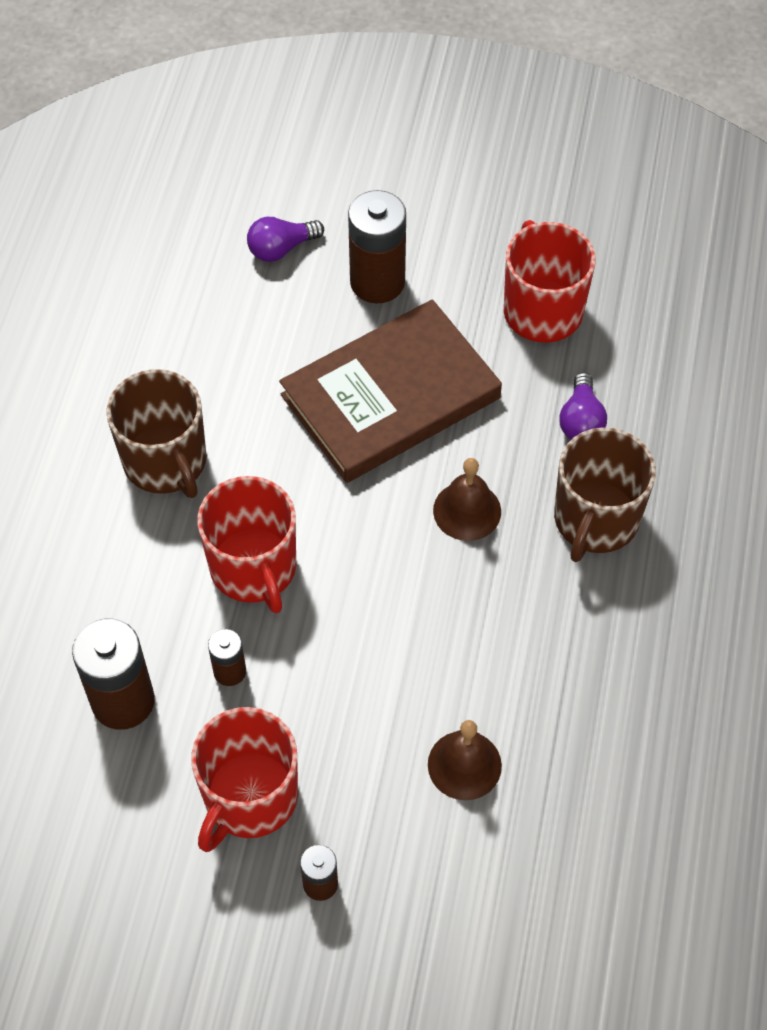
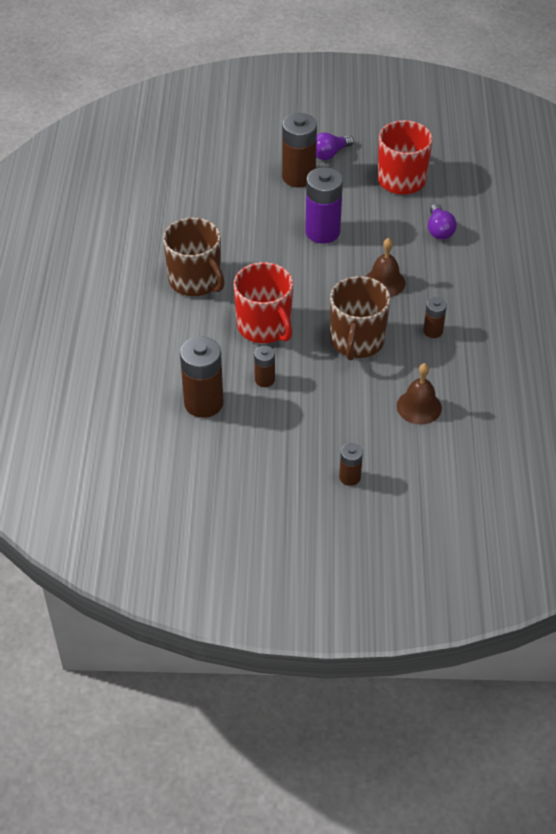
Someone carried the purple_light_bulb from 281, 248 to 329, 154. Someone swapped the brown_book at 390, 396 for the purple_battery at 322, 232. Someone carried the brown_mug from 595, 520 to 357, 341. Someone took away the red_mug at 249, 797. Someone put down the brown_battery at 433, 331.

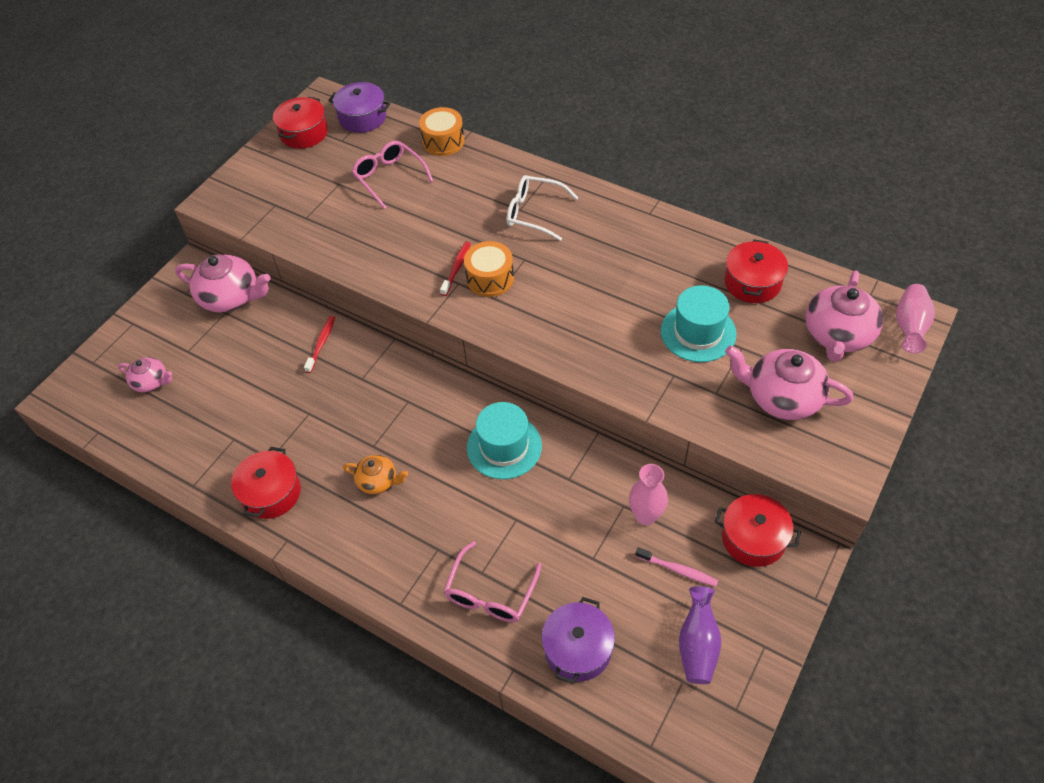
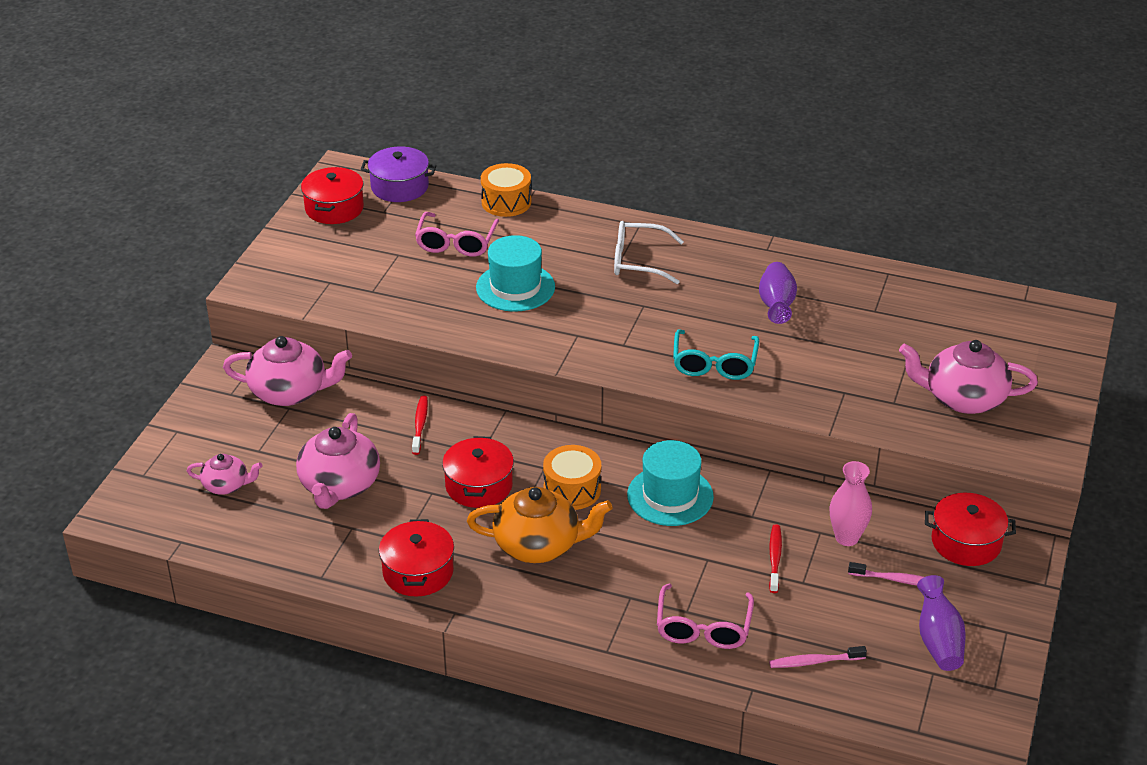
Someone rotated the pink_glasses at 389, 177 by 120 degrees counterclockwise. Someone carried the red_pot from 752, 282 to 479, 485. Someone carried the orange_drum from 490, 278 to 572, 489. Someone carried the red_toothbrush from 456, 268 to 775, 558. Someone carried the pink_teapot from 837, 335 to 339, 485. Someone took away the pink_vase at 909, 327. Someone carried the turquoise_hat from 698, 332 to 515, 287. Someone scaled the orange_teapot at 378, 481 by 1.78. Someone swapped the purple_pot at 578, 648 for the pink_toothbrush at 814, 662. Someone put down the purple_vase at 776, 305. Someone put down the turquoise_glasses at 714, 364.

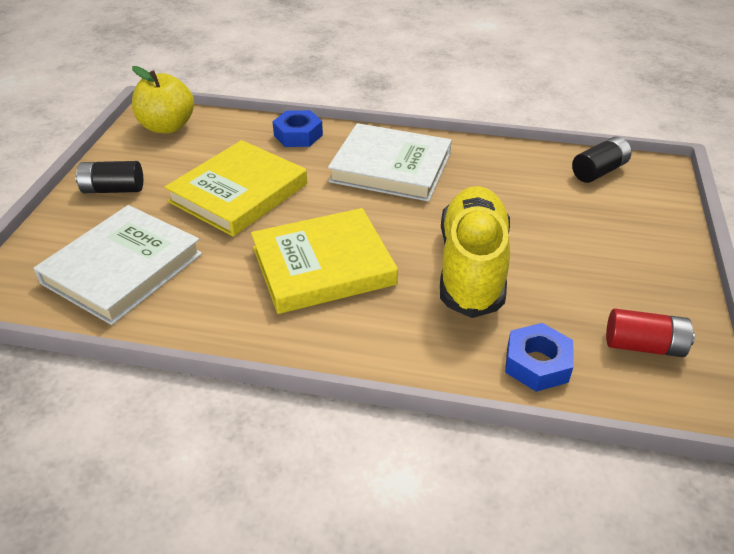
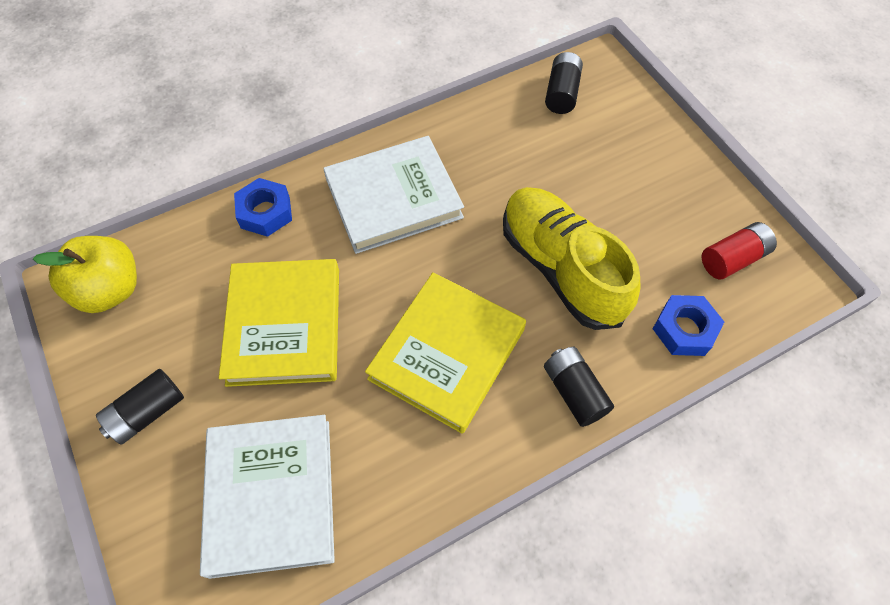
Someone put down the black_battery at 574, 392.

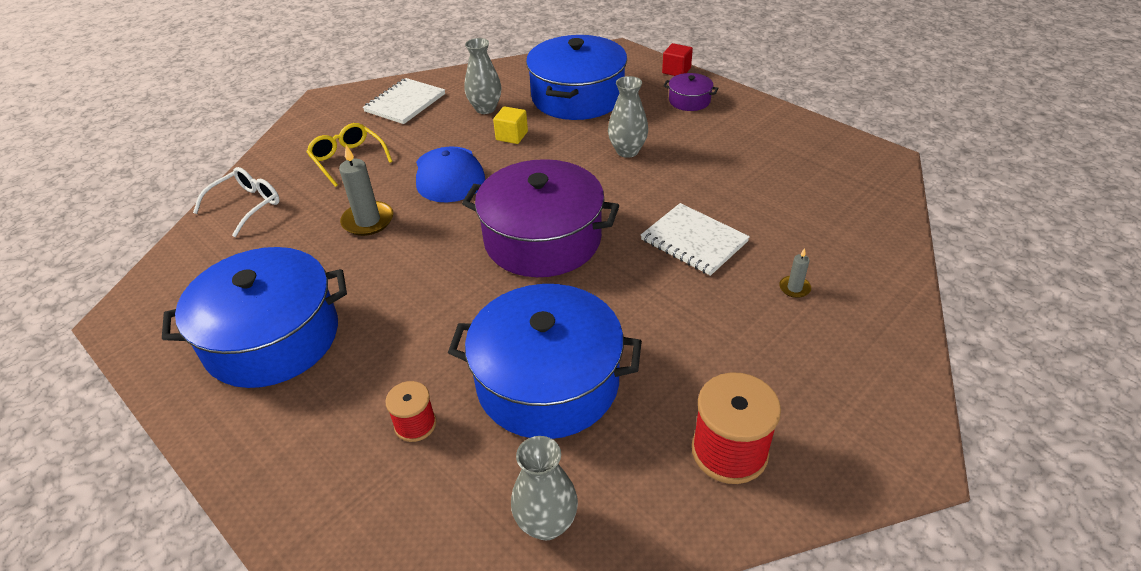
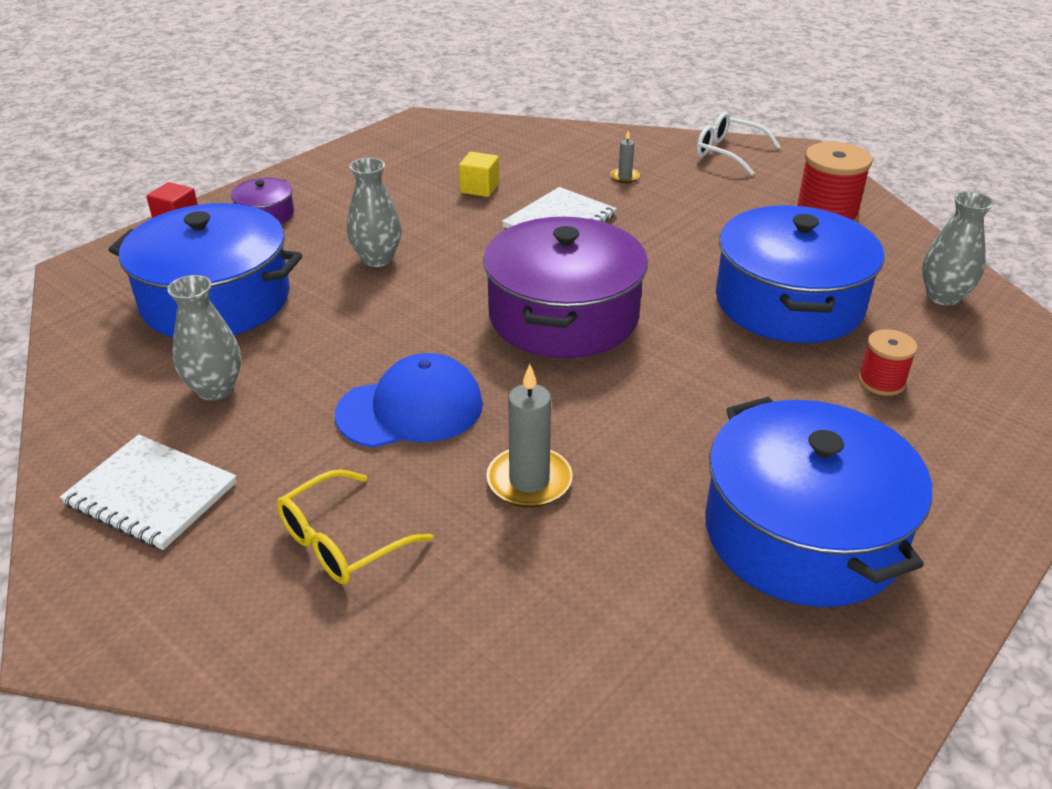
Someone carried the yellow_cube from 512, 136 to 479, 188. Someone carried the white_glasses from 247, 205 to 727, 152.

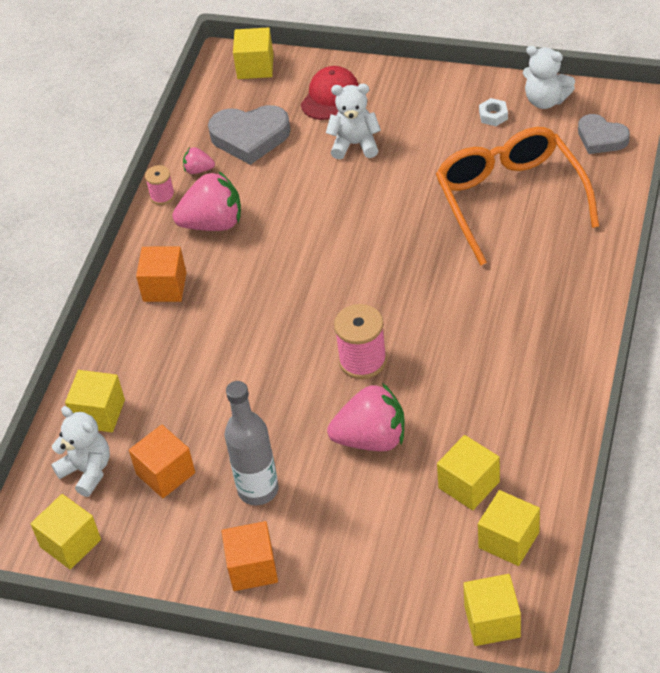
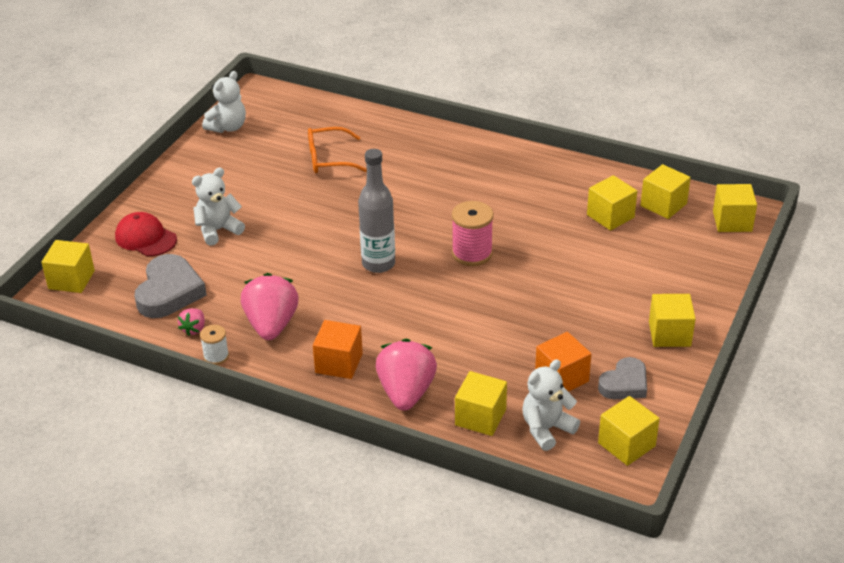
Someone rotated the white_teddy_bear at 355, 144 by 45 degrees clockwise. Someone took away the white_nut at 493, 115. Someone carried the grey_heart from 601, 138 to 624, 384. Someone scaled the orange_glasses at 510, 199 by 0.57. Someone repainted the pink_spool at 162, 196, which became the white_spool at 216, 356. Someone carried the grey_bottle from 258, 490 to 378, 264. Someone carried the pink_strawberry from 371, 439 to 406, 392. Someone repainted the orange_cube at 252, 568, which became the yellow_cube at 669, 334.

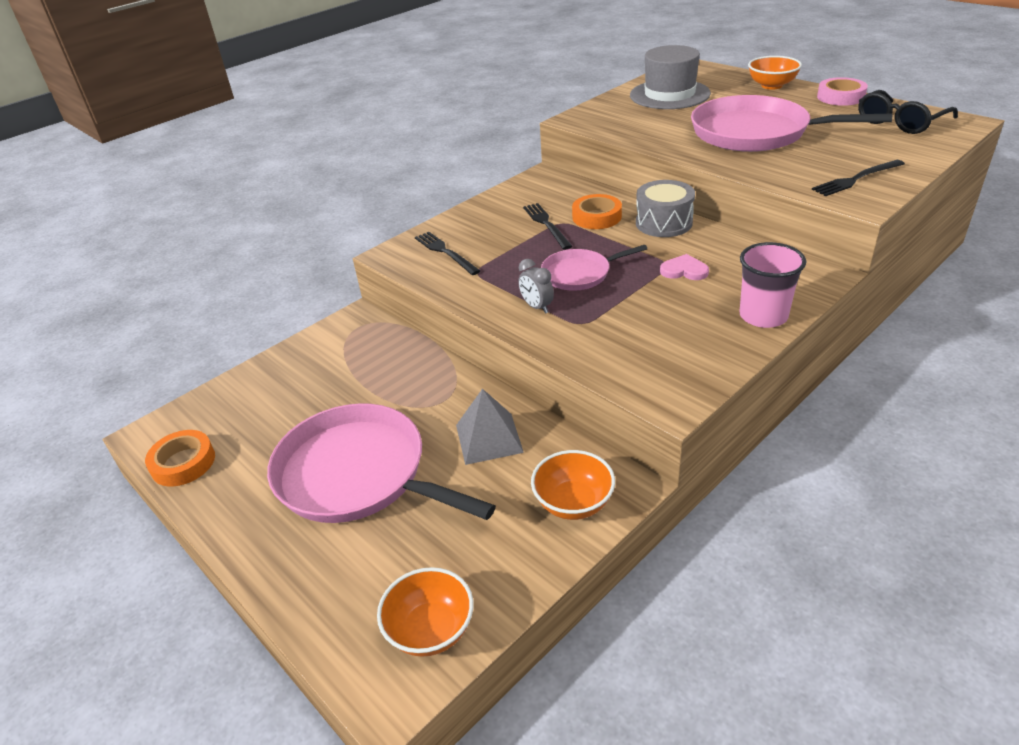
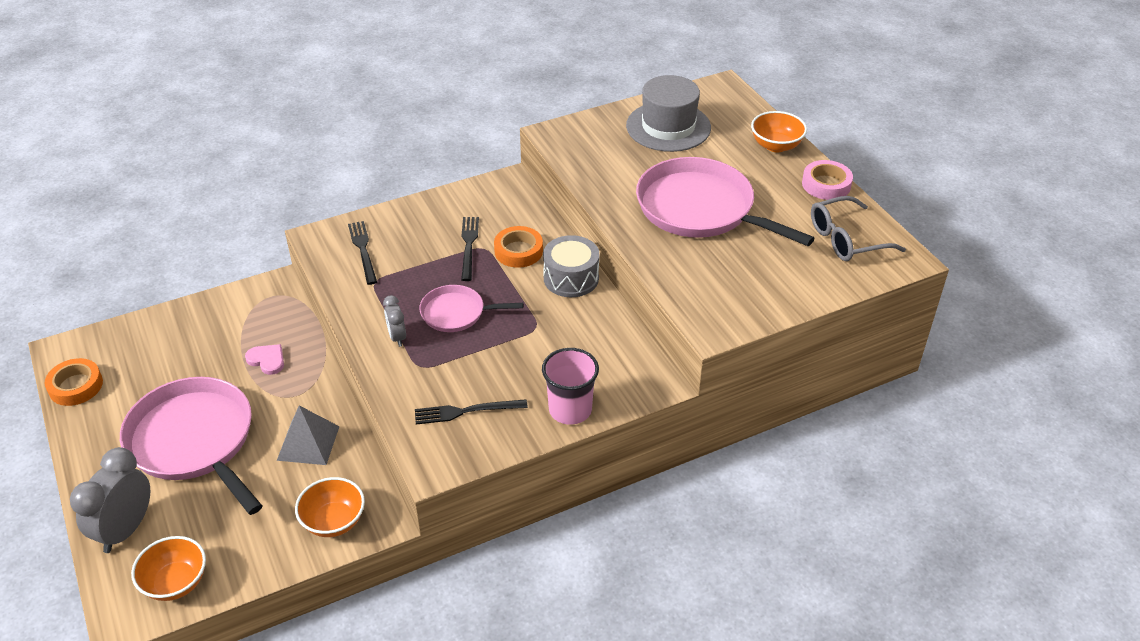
Someone repainted the black_glasses at 900, 122, which became the grey_glasses at 846, 239. Someone carried the black_fork from 856, 179 to 466, 411. Someone carried the pink_heart from 684, 270 to 267, 360. Someone put down the grey_clock at 126, 530.

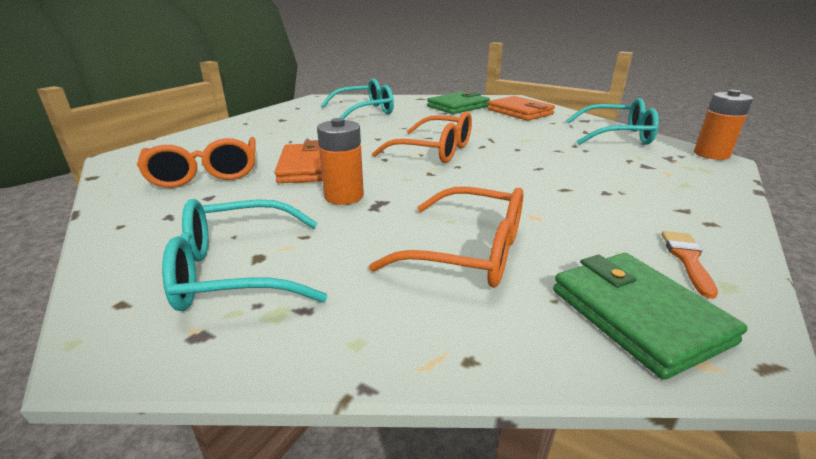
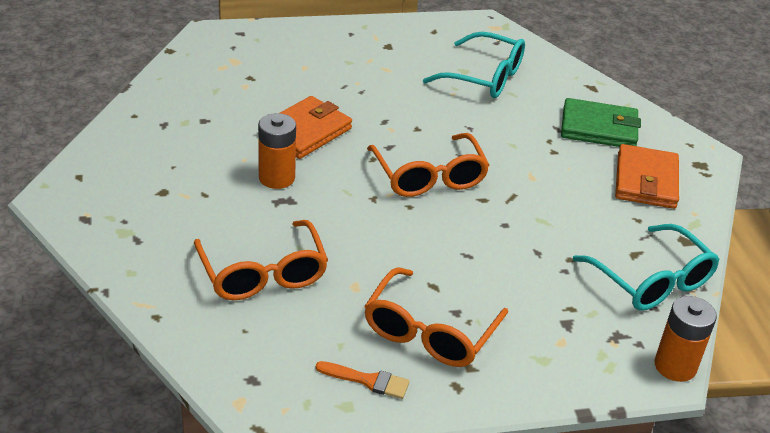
Someone carried the orange_glasses from 205, 174 to 429, 332. Someone took away the turquoise_glasses at 236, 271. Someone rotated the orange_brush at 687, 259 by 45 degrees clockwise. Someone took away the green_wallet at 637, 315.

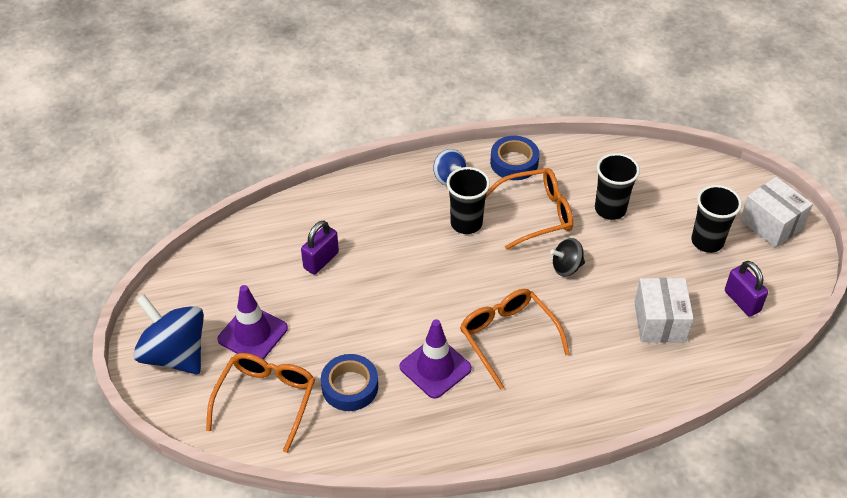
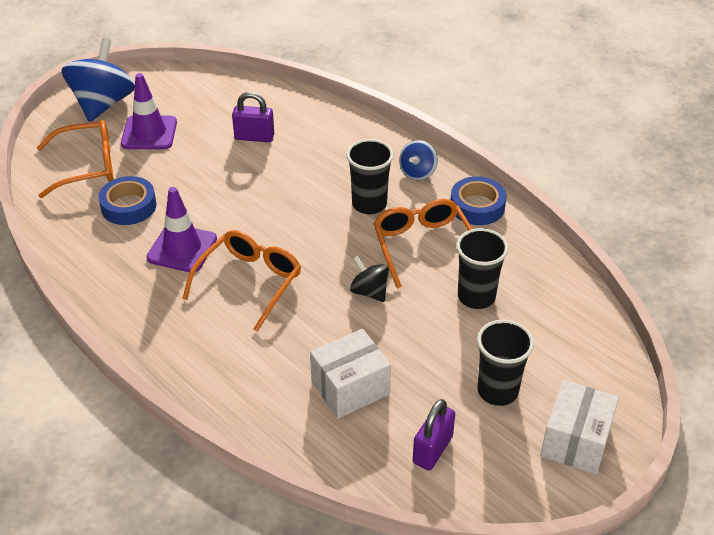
Someone rotated the orange_glasses at 537, 214 by 150 degrees counterclockwise.

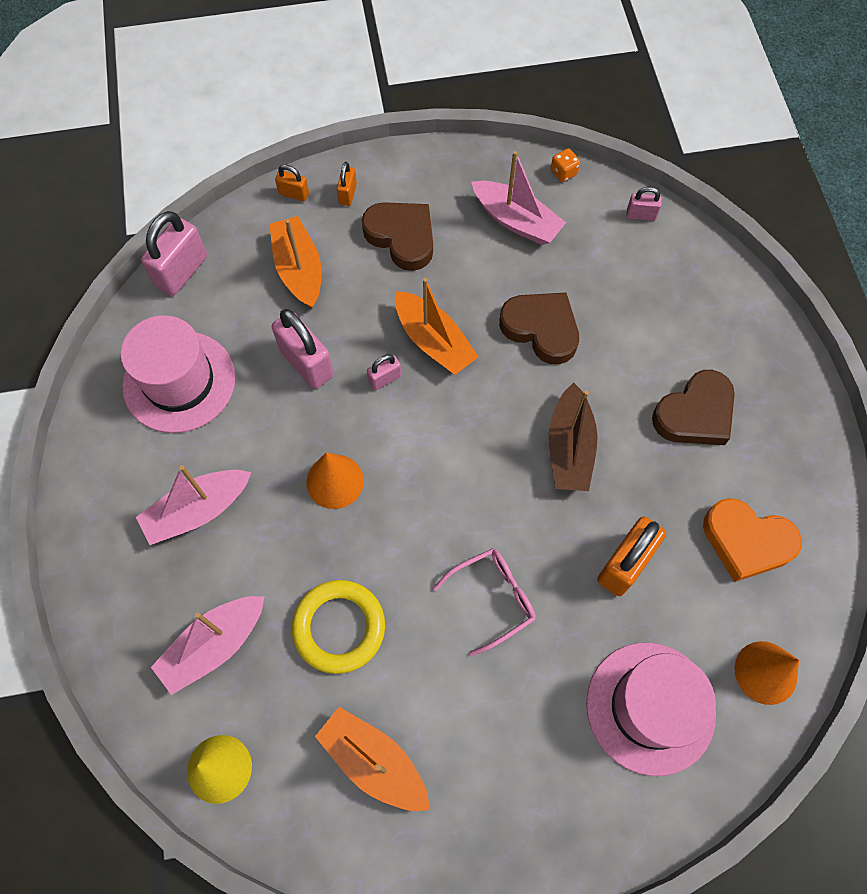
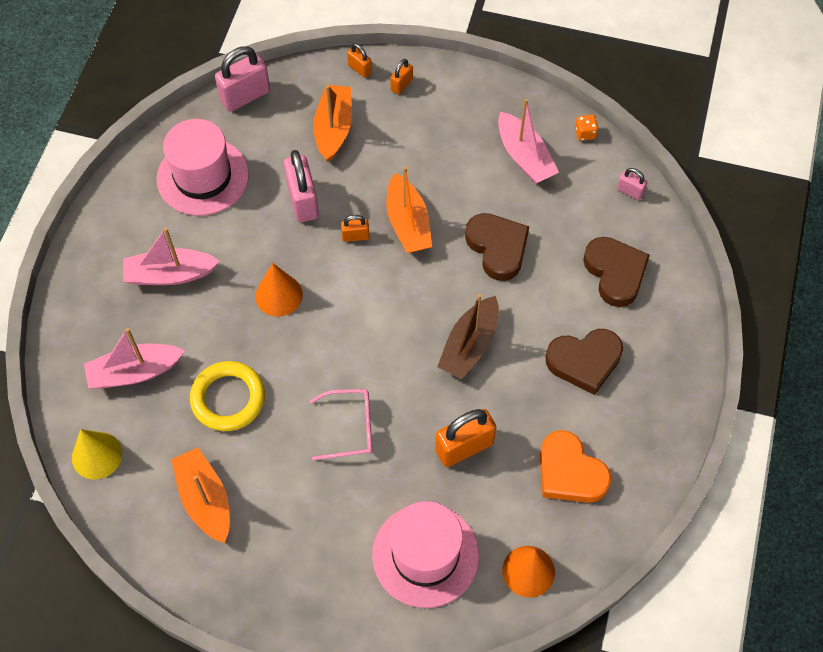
Someone carried the brown_heart from 402, 237 to 615, 273. Someone repainted the pink_padlock at 385, 379, which became the orange_padlock at 355, 236.

